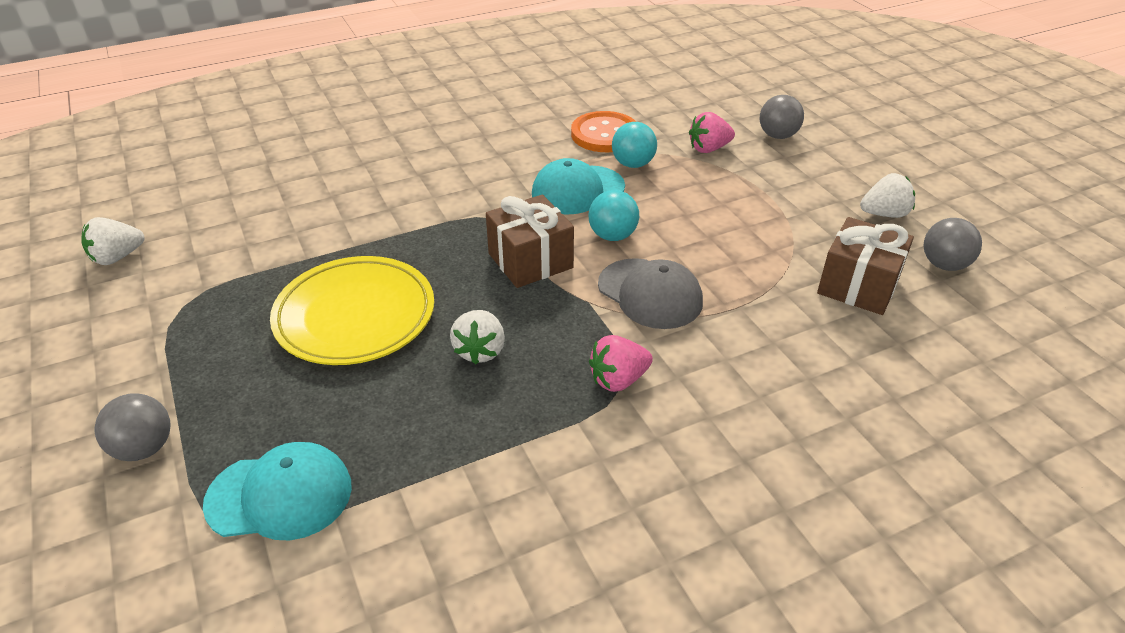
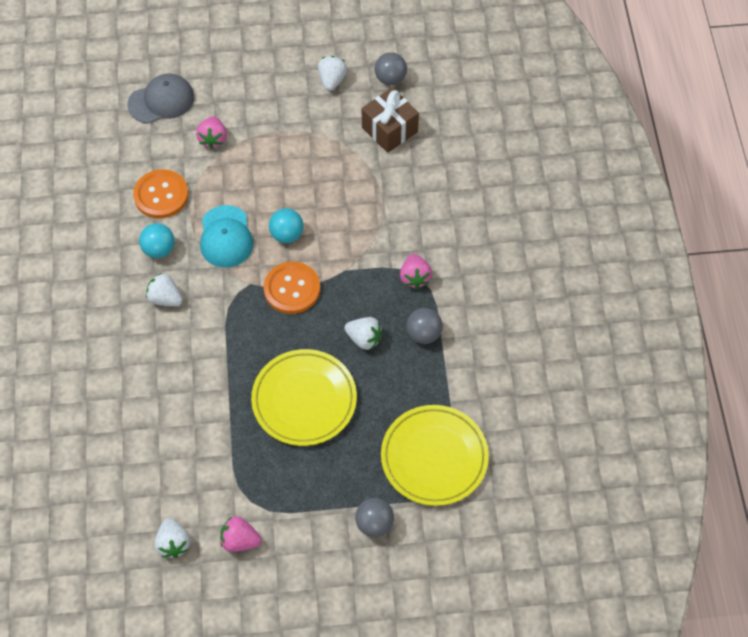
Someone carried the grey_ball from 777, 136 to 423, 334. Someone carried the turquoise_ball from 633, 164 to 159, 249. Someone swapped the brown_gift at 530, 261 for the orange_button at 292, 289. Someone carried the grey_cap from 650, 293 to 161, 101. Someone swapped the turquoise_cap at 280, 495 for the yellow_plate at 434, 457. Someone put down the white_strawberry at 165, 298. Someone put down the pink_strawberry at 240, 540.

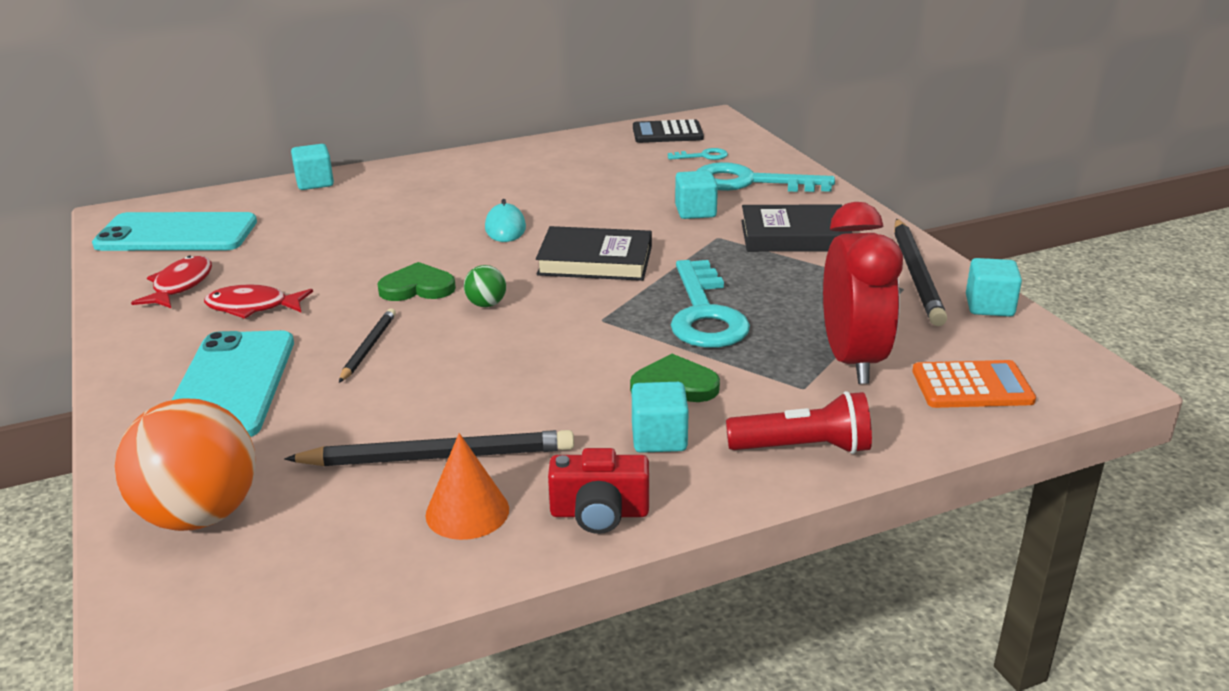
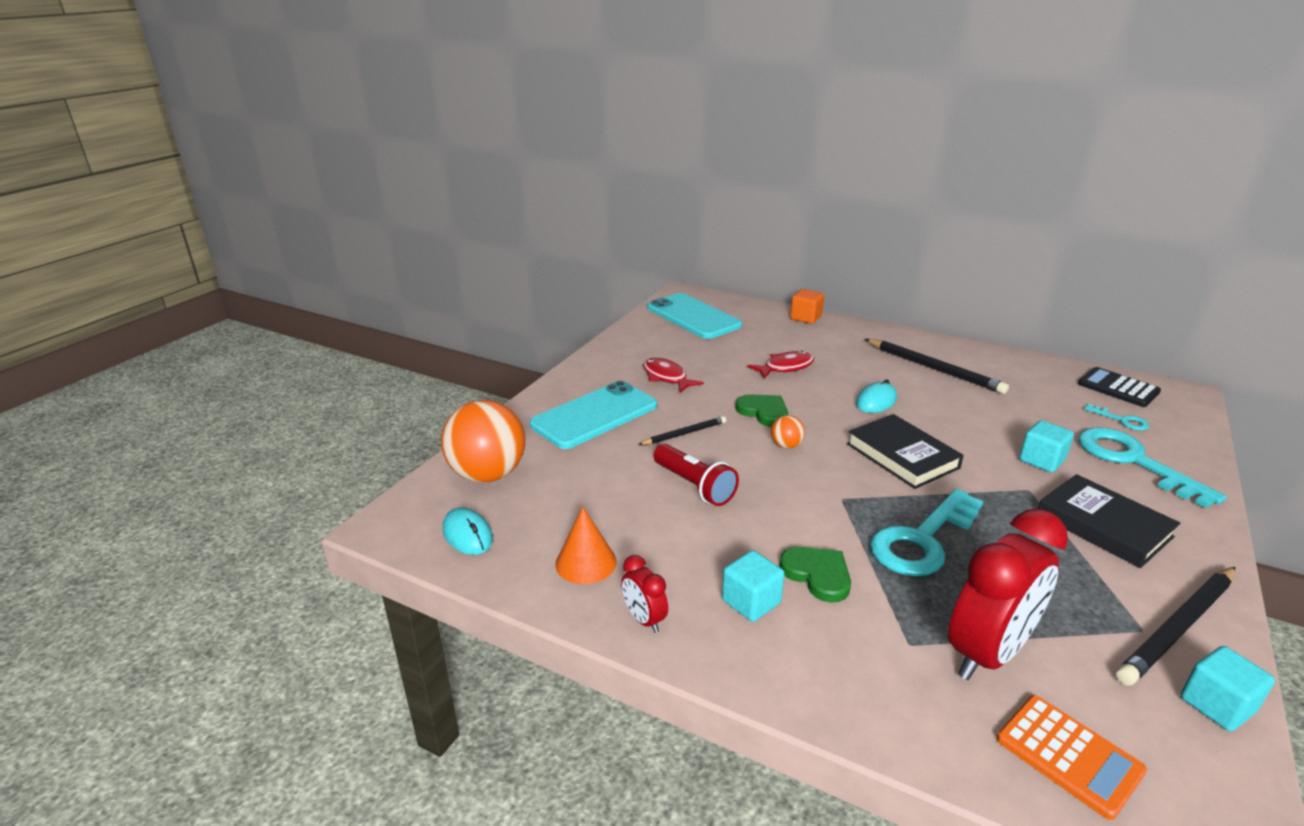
Someone repainted the turquoise_cube at 315, 183, which became the orange_cube at 805, 318. Someone carried the red_fish from 180, 285 to 785, 367. Someone repainted the green_ball at 486, 304, which became the orange_ball at 786, 445. Someone carried the red_flashlight from 803, 448 to 694, 486. Someone carried the black_pencil from 438, 457 to 933, 369. Someone swapped the red_camera at 599, 513 for the red_clock at 644, 619. Someone put down the turquoise_mouse at 467, 535.

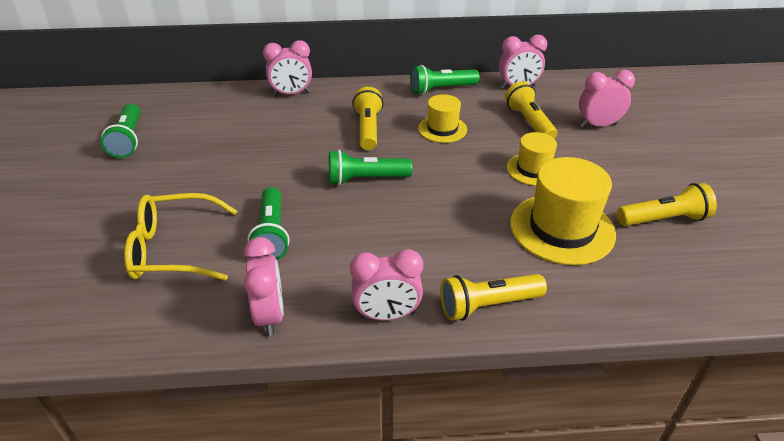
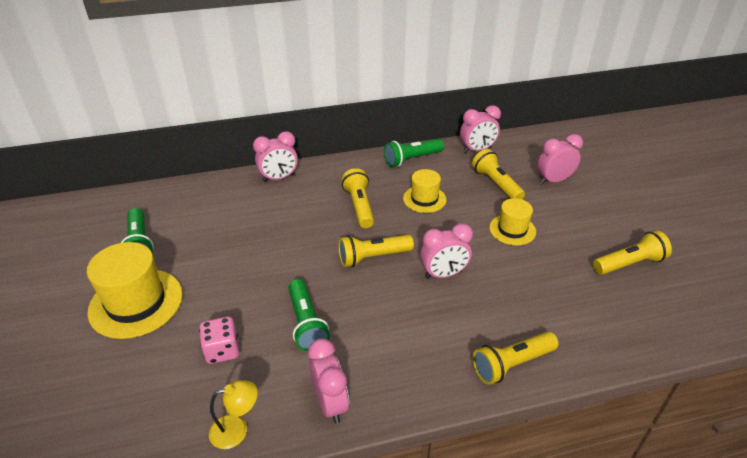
Someone repainted the green_flashlight at 366, 179, which became the yellow_flashlight at 373, 257. Someone carried the yellow_hat from 562, 228 to 136, 303. Someone swapped the yellow_glasses at 175, 249 for the pink_dice at 222, 350. Someone carried the pink_clock from 387, 315 to 443, 274. Someone put down the yellow_lamp at 237, 429.

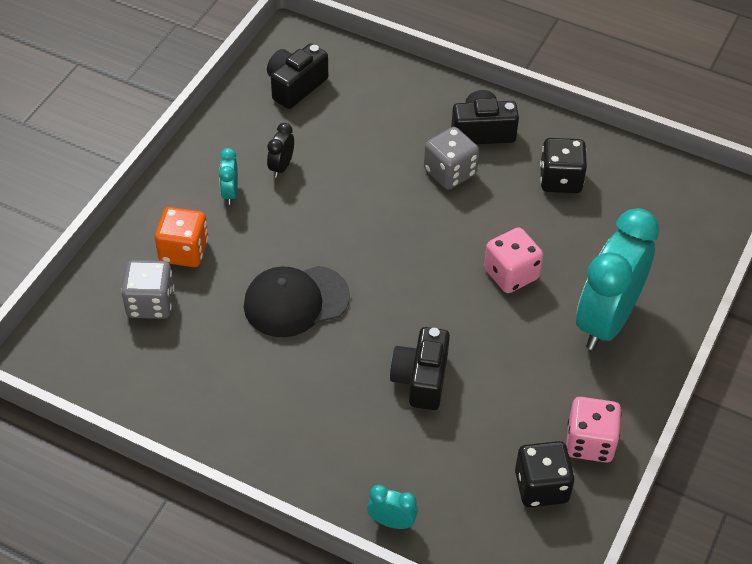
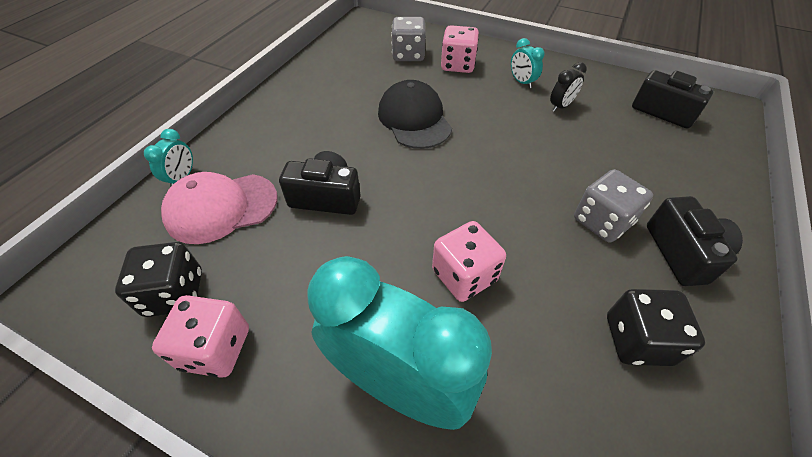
Someone rotated the black_clock at 281, 167 by 120 degrees clockwise. Someone rotated the turquoise_clock at 230, 193 by 120 degrees counterclockwise. Someone repainted the orange_dice at 184, 251, which became the pink_dice at 457, 65. Someone put down the pink_cap at 221, 208.

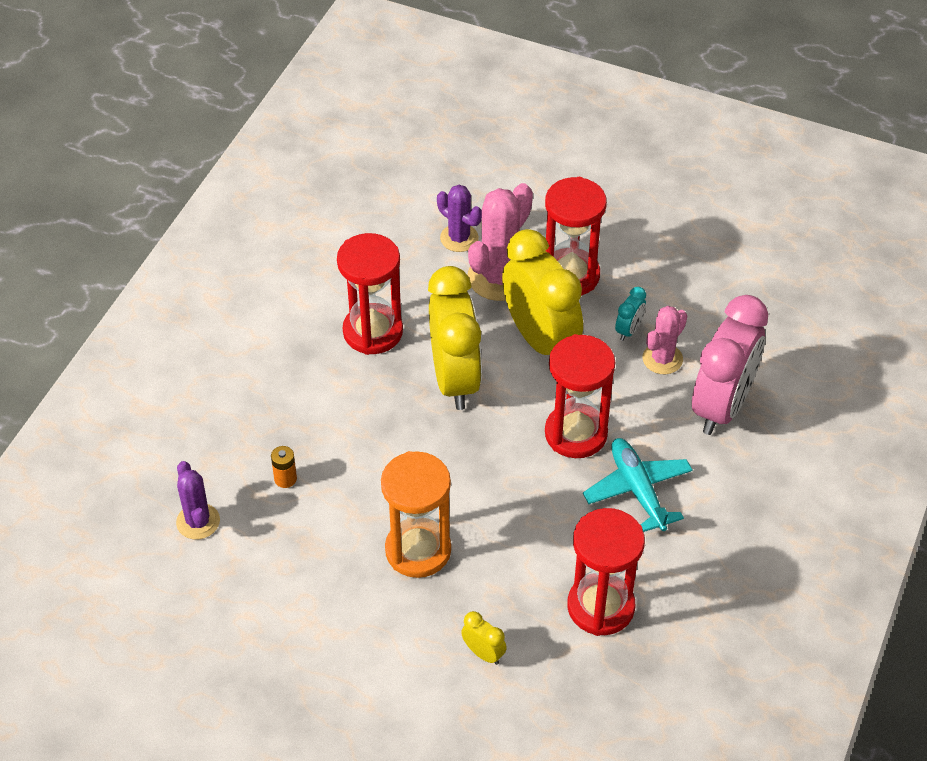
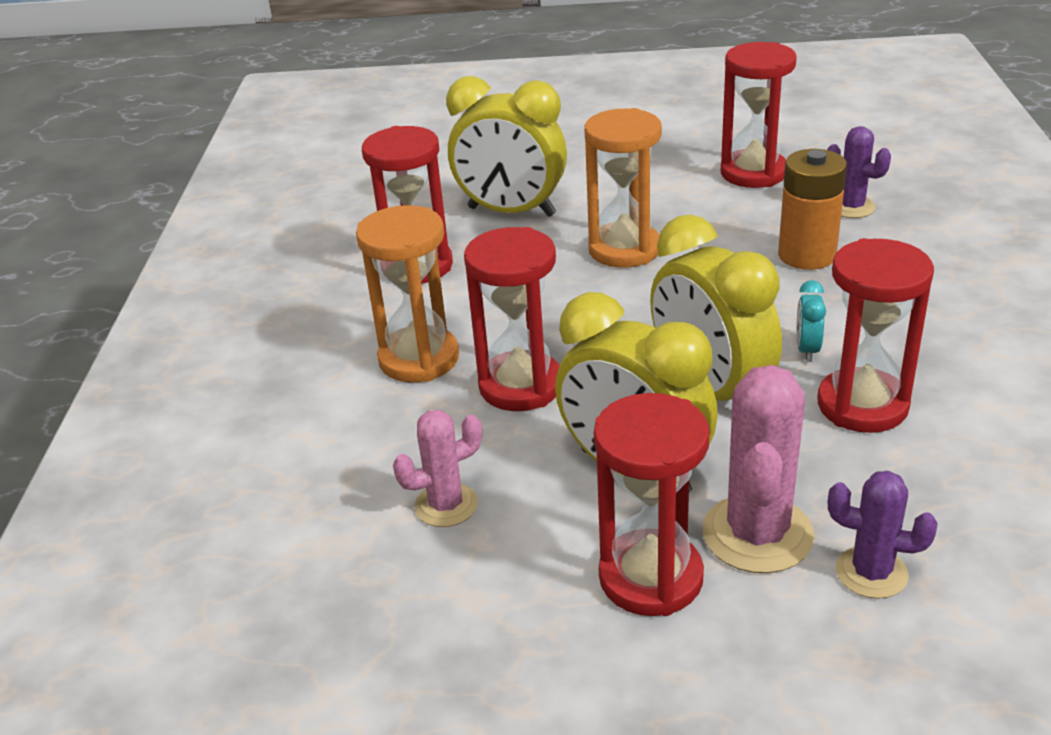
Someone carried the turquoise_clock from 629, 330 to 807, 350. Someone took away the pink_clock at 721, 406. Someone rotated the pink_cactus at 662, 359 by 45 degrees clockwise. Someone swapped the turquoise_plane at 637, 490 for the orange_hourglass at 419, 359. Someone scaled the orange_battery at 285, 479 by 2.17. Someone scaled the yellow_clock at 483, 653 by 2.45. Someone put down the red_hourglass at 753, 173.

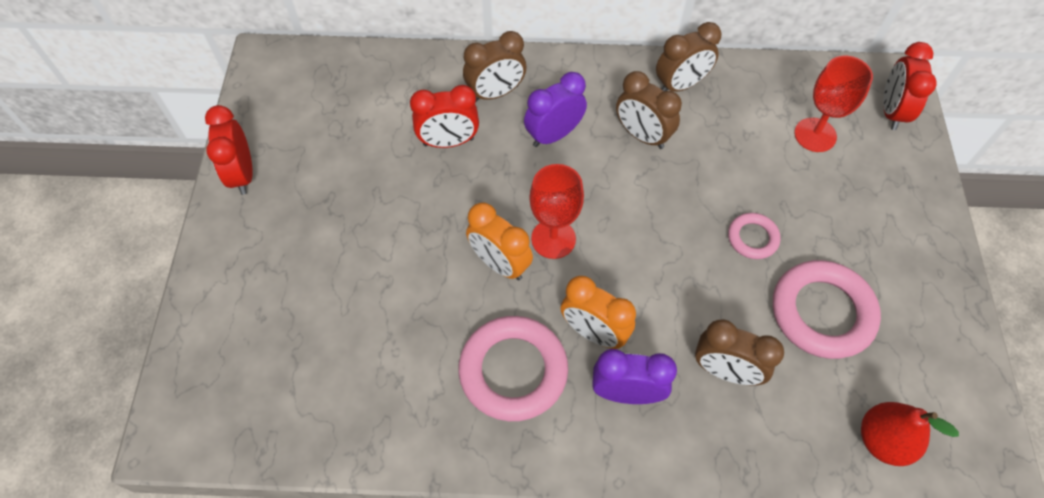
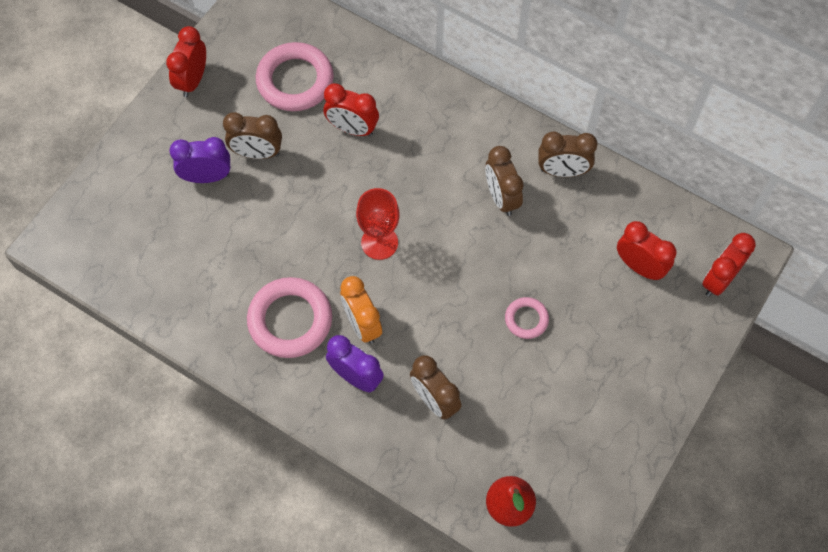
Someone carried the brown_clock from 495, 93 to 257, 153. Someone swapped the red_goblet at 815, 135 for the red_clock at 639, 266. Someone carried the purple_clock from 554, 135 to 207, 177. Someone took away the orange_clock at 500, 264. Someone carried the pink_ring from 822, 312 to 295, 81.

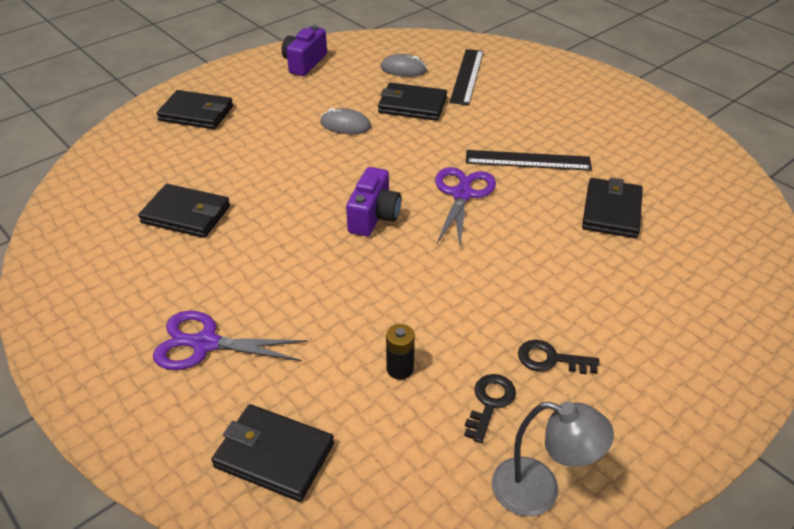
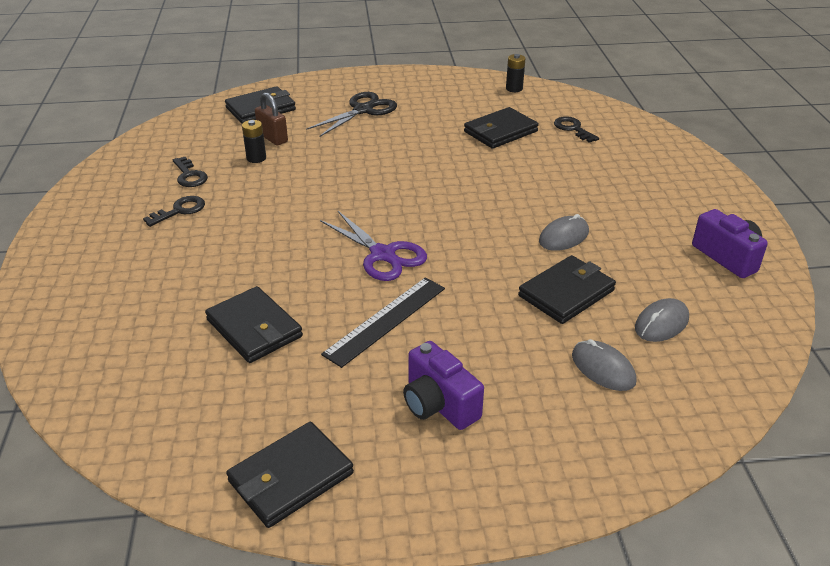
Someone swapped the black_ruler at 467, 76 for the grey_mouse at 603, 368. Someone carried the black_wallet from 196, 113 to 290, 477. Someone carried the purple_camera from 374, 216 to 439, 404. Someone repainted the purple_scissors at 205, 344, which became the black_scissors at 363, 110. Someone took away the grey_lamp at 539, 491. Someone put down the black_battery at 514, 88. Someone put down the brown_padlock at 272, 138. Someone put down the black_key at 573, 129.

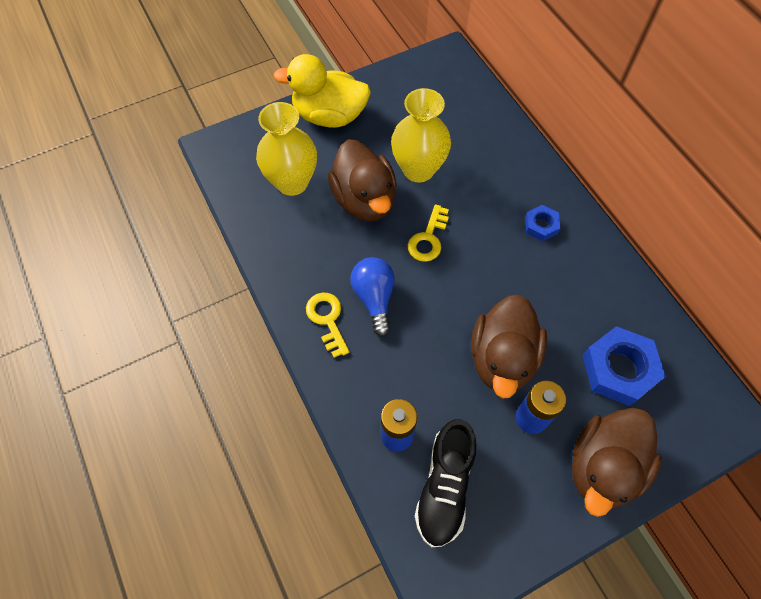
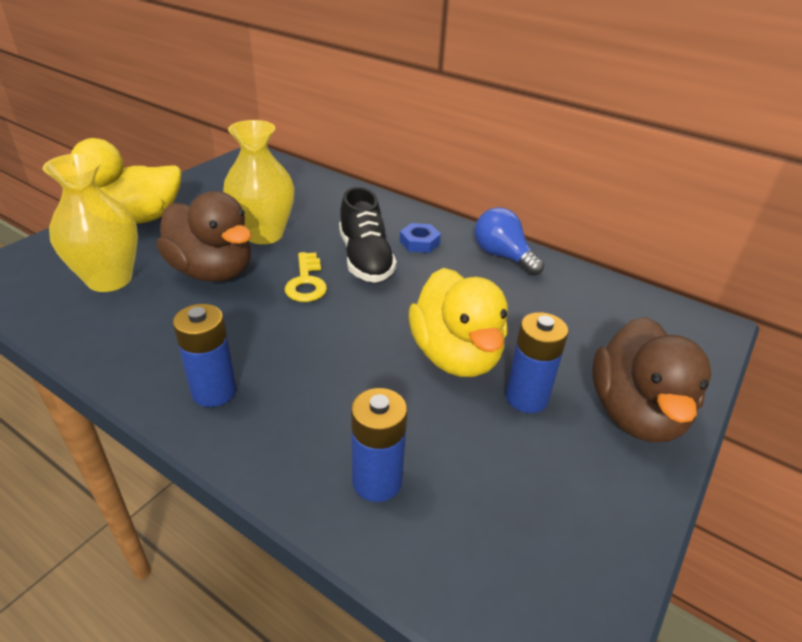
Someone carried the blue_light_bulb from 374, 298 to 502, 256. Someone swapped the yellow_key at 327, 320 for the blue_battery at 214, 391. Someone repainted the brown_duck at 502, 358, which became the yellow_duck at 455, 356. Someone took away the blue_nut at 619, 369. Someone carried the black_shoe from 444, 487 to 365, 259.

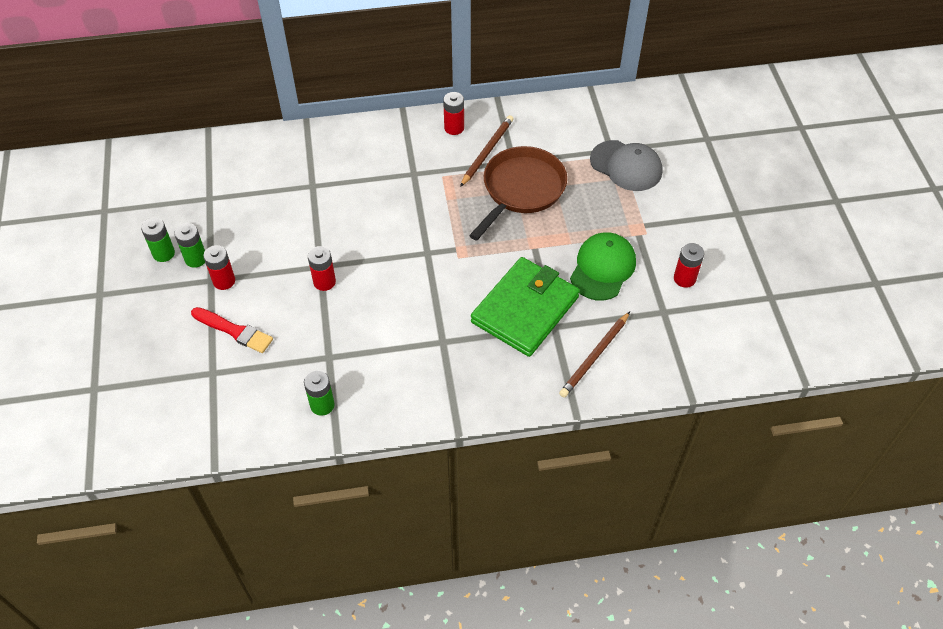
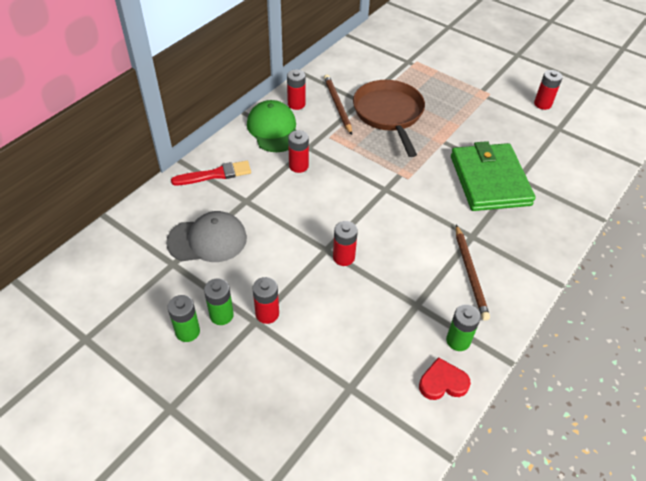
Someone carried the grey_cap from 626, 166 to 207, 240. Someone carried the green_cap from 603, 268 to 273, 129. Someone carried the red_brush from 234, 331 to 215, 174. Someone carried the brown_pencil from 595, 356 to 470, 273. Someone put down the red_battery at 298, 166. Someone put down the red_heart at 442, 382.

